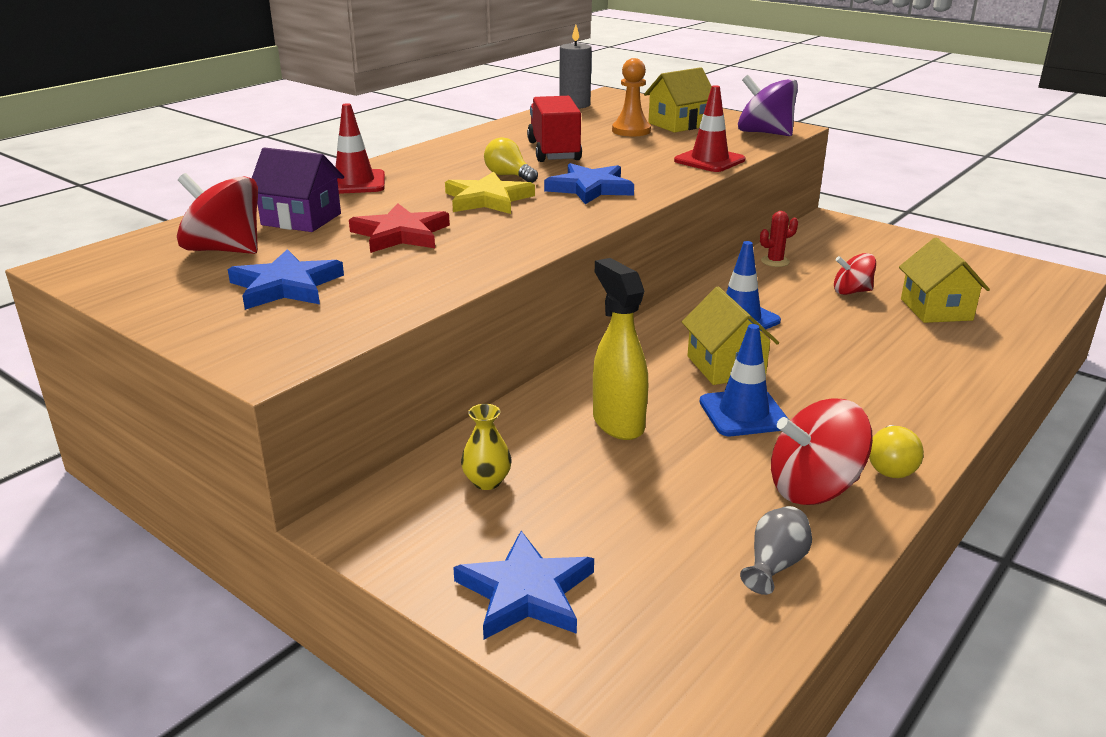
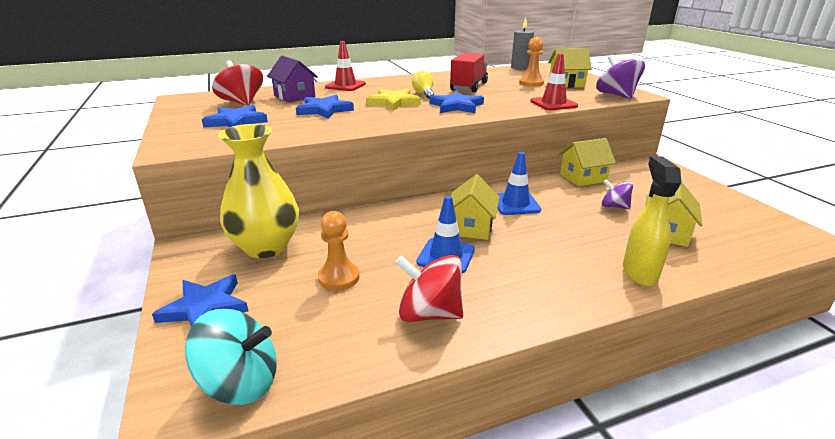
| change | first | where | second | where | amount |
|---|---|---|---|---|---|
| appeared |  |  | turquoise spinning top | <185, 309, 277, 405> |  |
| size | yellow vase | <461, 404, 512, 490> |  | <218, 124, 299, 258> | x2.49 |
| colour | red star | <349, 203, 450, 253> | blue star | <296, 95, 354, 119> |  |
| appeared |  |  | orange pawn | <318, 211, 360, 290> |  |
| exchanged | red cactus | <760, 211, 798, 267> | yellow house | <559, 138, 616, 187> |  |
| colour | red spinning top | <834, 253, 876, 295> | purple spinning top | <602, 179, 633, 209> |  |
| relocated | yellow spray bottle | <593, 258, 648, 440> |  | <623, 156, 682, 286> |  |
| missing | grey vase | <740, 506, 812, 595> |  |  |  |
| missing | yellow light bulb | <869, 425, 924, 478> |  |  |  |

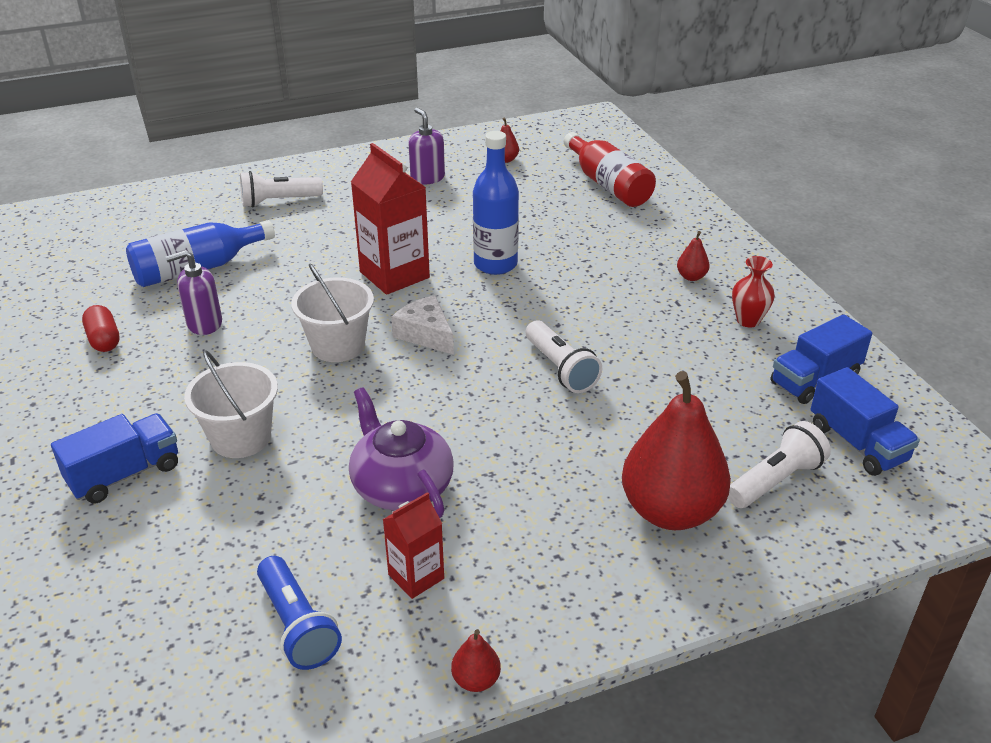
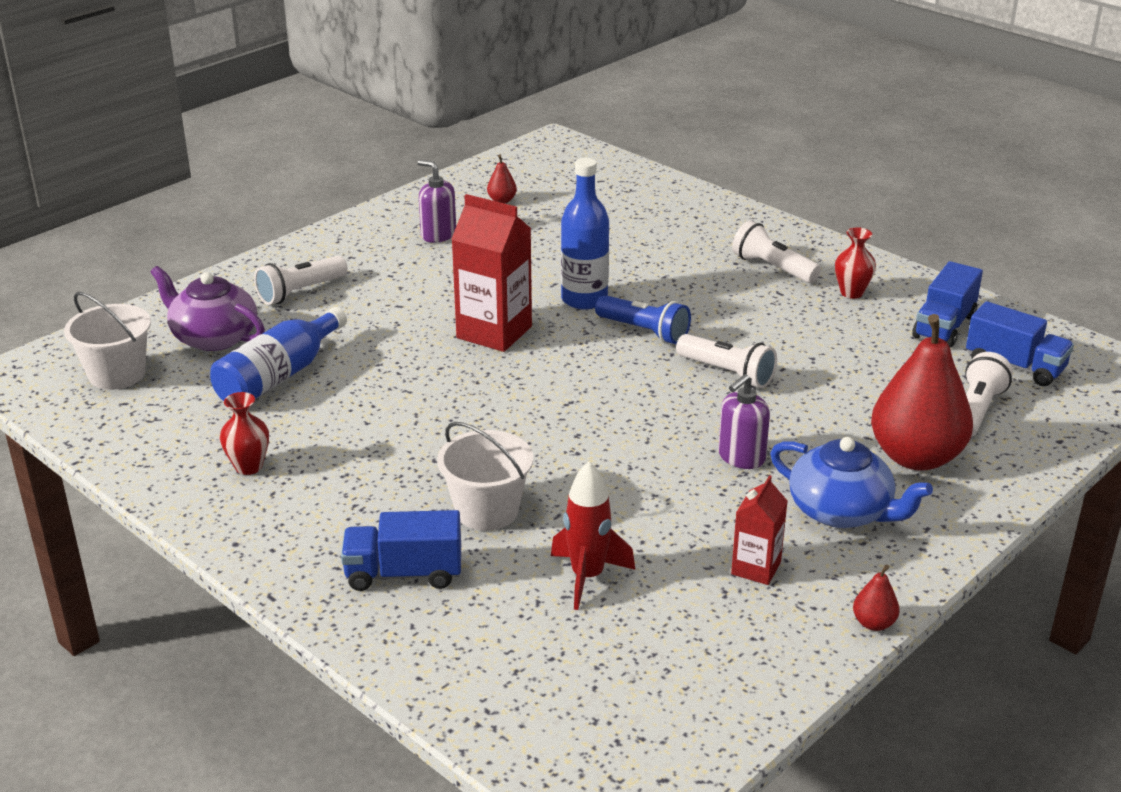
| change | first | where | second | where | amount |
|---|---|---|---|---|---|
| relocated | white bucket | <291, 263, 374, 362> |  | <64, 292, 151, 390> |  |
| relocated | purple teapot | <349, 387, 454, 518> |  | <151, 266, 265, 351> |  |
| exchanged | red capsule | <82, 305, 120, 352> | red vase | <220, 392, 269, 475> |  |
| spun | blue truck | <51, 413, 178, 503> |  | <341, 510, 461, 591> | 120 degrees counterclockwise |
| appeared |  |  | red rocket | <551, 461, 635, 610> |  |
| relocated | blue flashlight | <257, 556, 342, 670> |  | <595, 295, 691, 344> |  |
| relocated | purple soap dispenser | <166, 250, 222, 335> |  | <718, 374, 770, 469> |  |
| exchanged | red pear | <677, 231, 710, 281> | white flashlight | <732, 221, 821, 283> |  |
| appeared |  |  | blue teapot | <770, 437, 933, 528> |  |
| missing | white cheese | <391, 295, 454, 355> |  |  |  |
| missing | red bottle | <564, 132, 656, 207> |  |  |  |

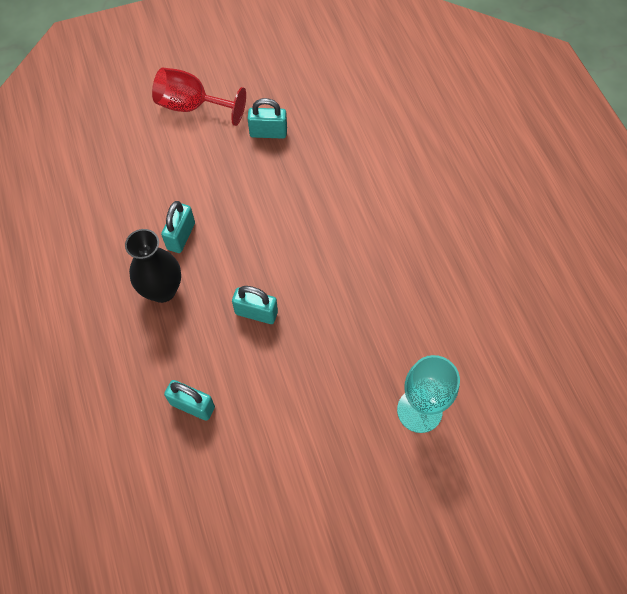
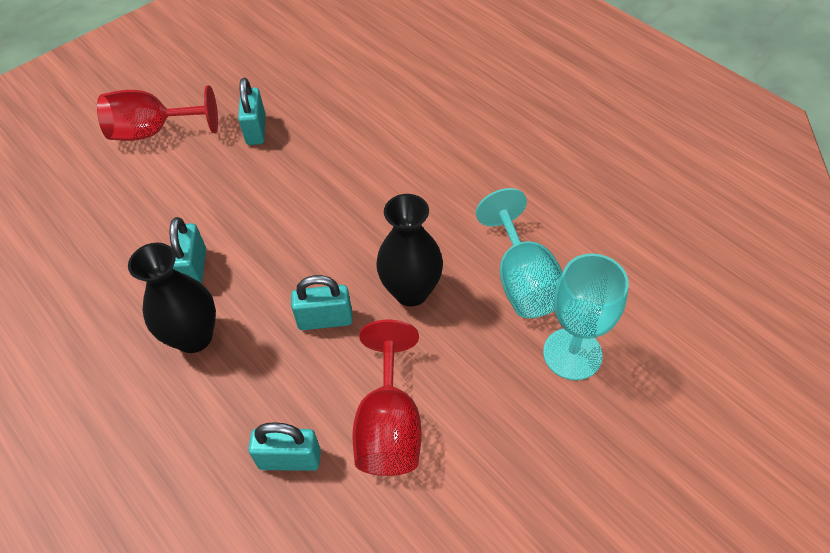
| change | first | where | second | where | amount |
|---|---|---|---|---|---|
| spun | turquoise padlock | <247, 98, 287, 139> |  | <238, 78, 265, 145> | 75 degrees counterclockwise |
| appeared |  |  | red goblet | <352, 320, 421, 476> |  |
| appeared |  |  | black vase | <376, 194, 443, 306> |  |
| appeared |  |  | turquoise goblet | <476, 188, 562, 318> |  |

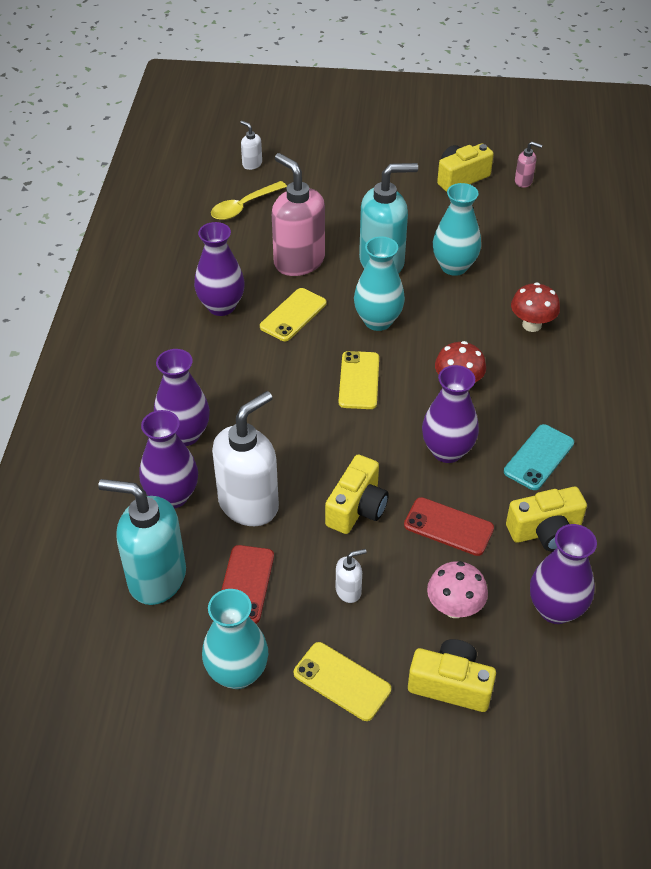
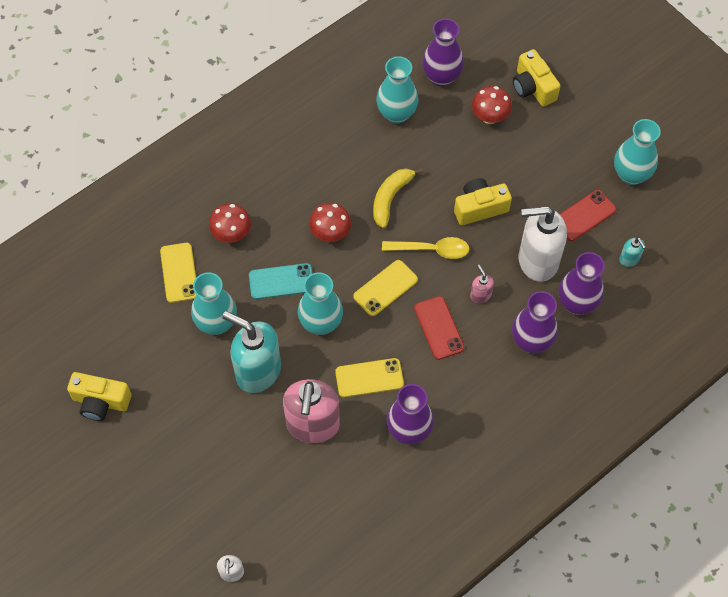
| change | first | where | second | where | amount |
|---|---|---|---|---|---|
| relocated | yellow phone | <294, 642, 391, 721> |  | <160, 243, 196, 303> |  |
| relocated | turquoise phone | <504, 424, 574, 490> |  | <249, 263, 313, 299> |  |
| exchanged | purple vase | <422, 365, 479, 463> | yellow banana | <373, 168, 423, 228> |  |
| exchanged | yellow camera | <506, 487, 587, 551> | turquoise vase | <376, 56, 418, 124> |  |
| relocated | yellow spoon | <211, 181, 287, 220> |  | <382, 237, 469, 259> |  |
| relocated | red phone | <404, 497, 494, 556> |  | <414, 296, 464, 360> |  |
| relocated | pink soap dispenser | <515, 142, 542, 188> |  | <470, 265, 494, 303> |  |
| colour | pink mushroom | <427, 561, 488, 618> | red mushroom | <472, 86, 512, 124> |  |
| size | turquoise soap dispenser | <98, 479, 186, 605> |  | <619, 237, 646, 267> | x0.44 |
| missing | white soap dispenser | <336, 549, 367, 603> |  |  |  |

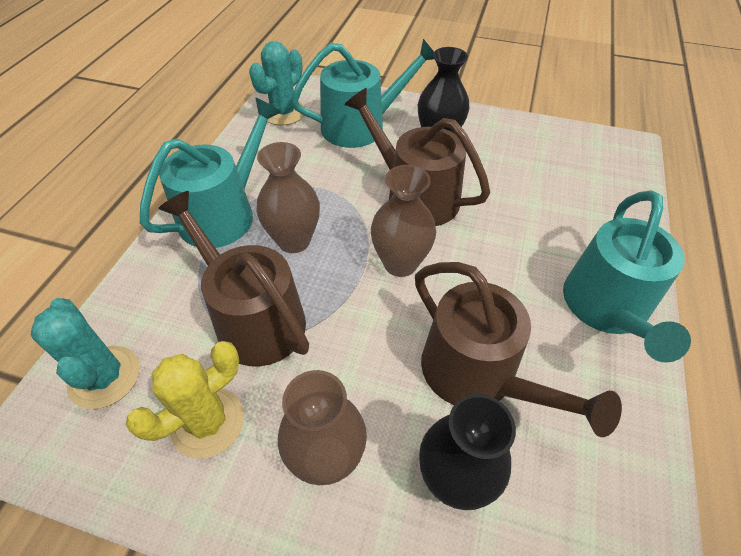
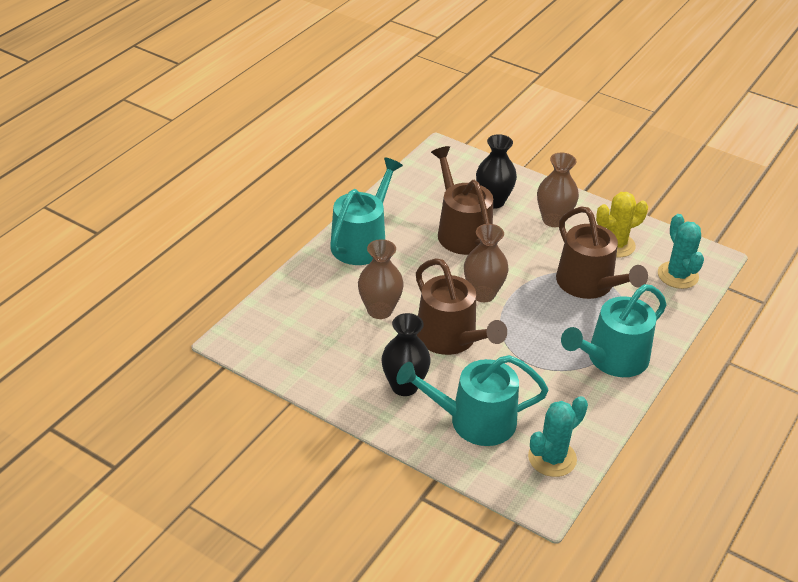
| change | first | where | second | where | amount |
|---|---|---|---|---|---|
| relocated | brown vase | <256, 142, 320, 253> |  | <358, 239, 404, 319> |  |

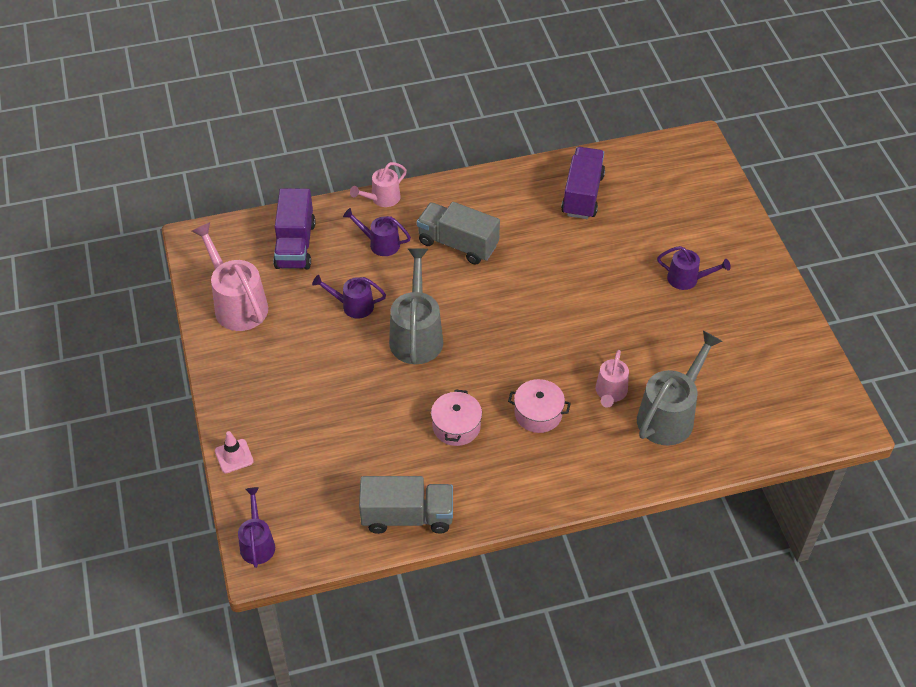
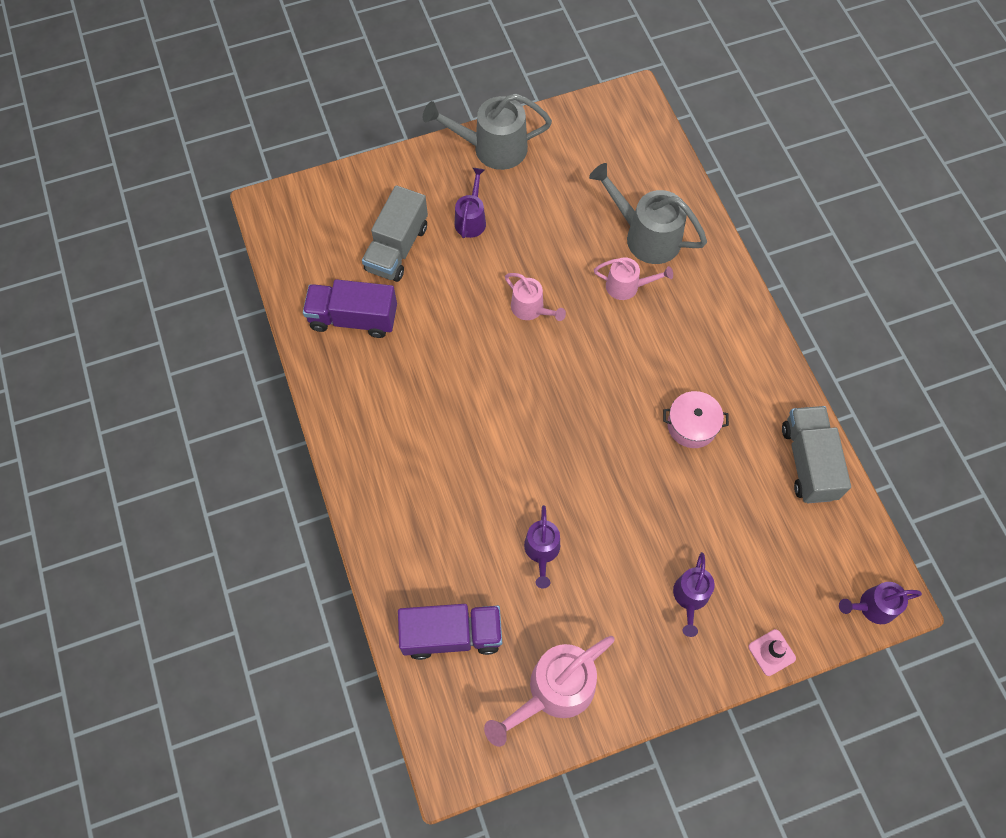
| change | first | where | second | where | amount |
|---|---|---|---|---|---|
| relocated | grey truck | <417, 202, 500, 265> |  | <362, 185, 428, 282> |  |
| relocated | grey watering can | <389, 248, 443, 364> |  | <423, 93, 552, 170> |  |
| relocated | pink watering can | <350, 162, 407, 207> |  | <505, 273, 566, 321> |  |
| relocated | purple watering can | <343, 208, 411, 256> |  | <673, 552, 715, 637> |  |
| missing | pink pot | <508, 379, 571, 433> |  |  |  |

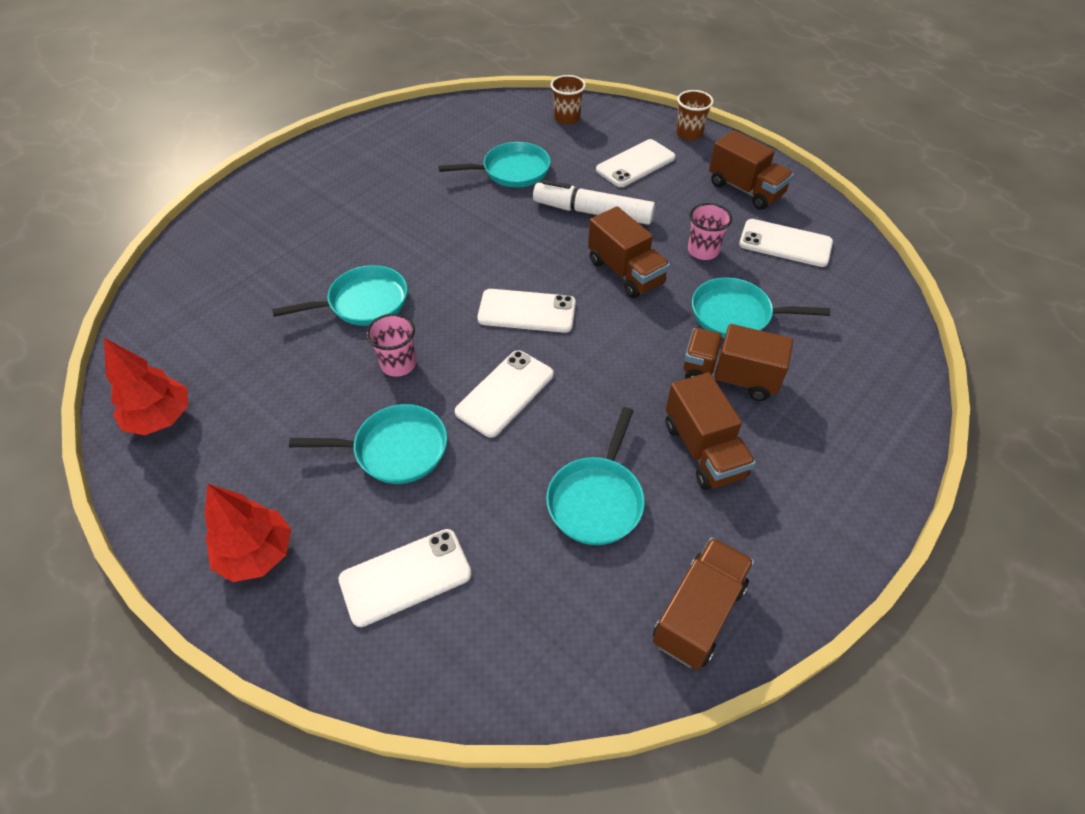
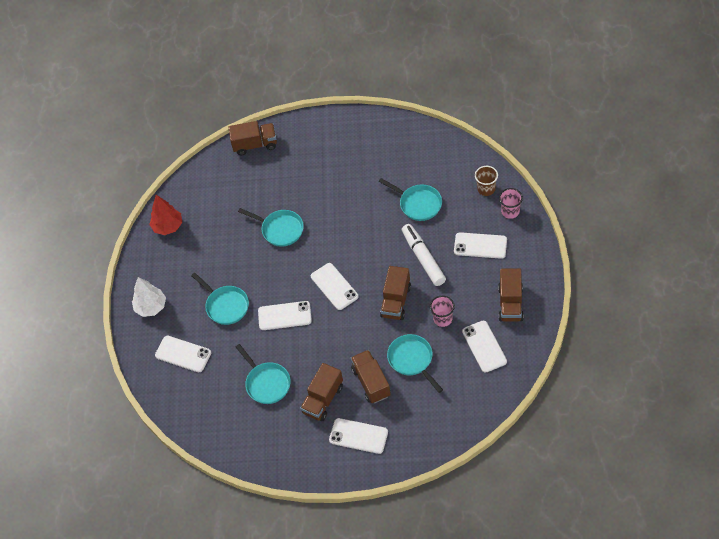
| change | first | where | second | where | amount |
|---|---|---|---|---|---|
| colour | red tree | <205, 483, 291, 582> | white tree | <132, 277, 166, 317> |  |
| relocated | brown truck | <653, 537, 754, 670> |  | <228, 121, 277, 156> |  |
| spun | turquoise pan | <546, 407, 645, 545> |  | <236, 344, 291, 404> | 105 degrees counterclockwise |
| appeared |  |  | white phone | <329, 418, 388, 454> |  |
| relocated | pink cup | <366, 314, 416, 377> |  | <499, 188, 523, 219> |  |
| missing | brown cup | <676, 90, 714, 140> |  |  |  |

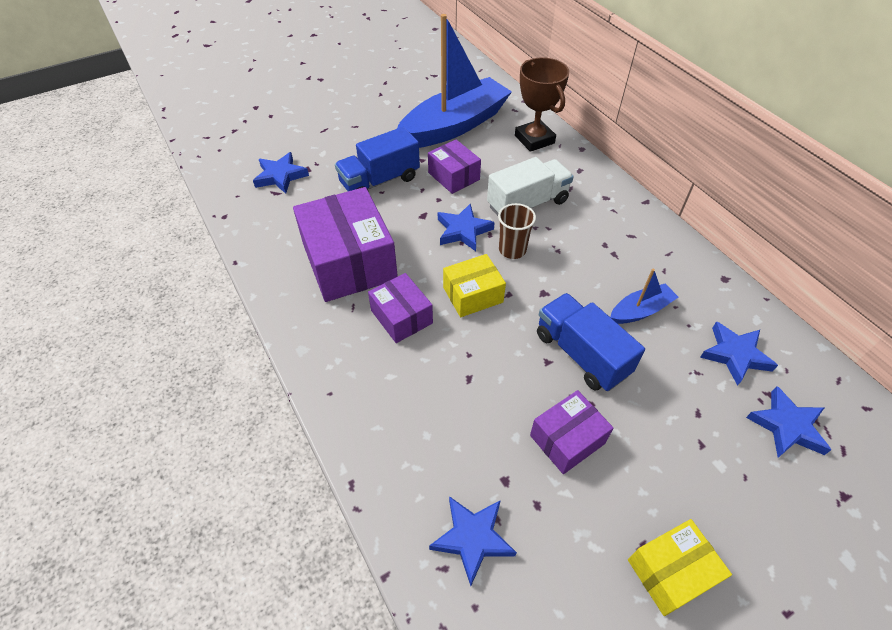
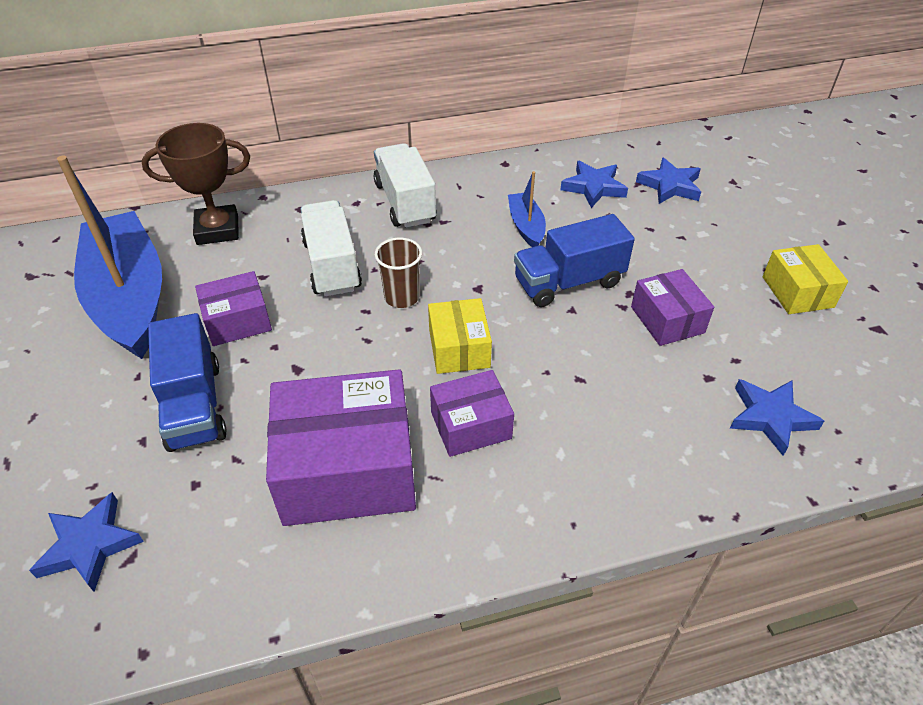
| change | first | where | second | where | amount |
|---|---|---|---|---|---|
| appeared |  |  | white truck | <374, 143, 437, 228> |  |
| missing | blue star | <438, 204, 495, 251> |  |  |  |

